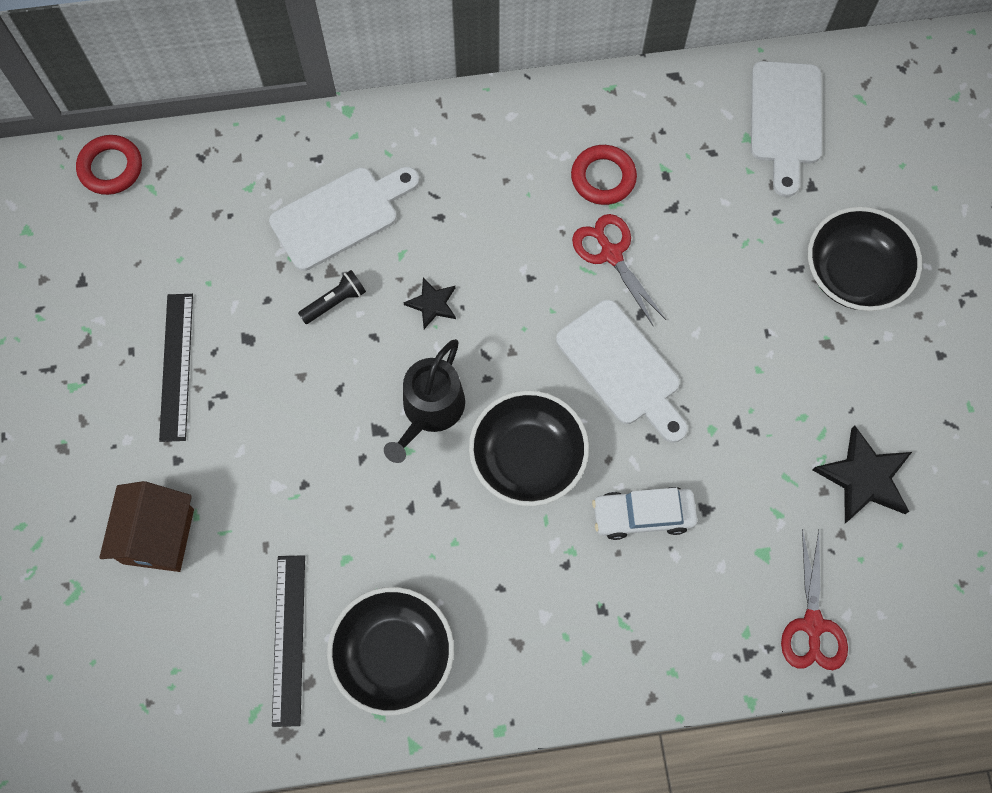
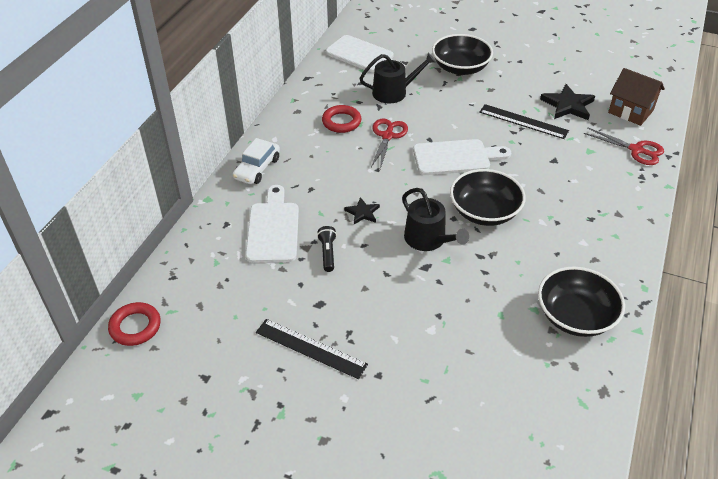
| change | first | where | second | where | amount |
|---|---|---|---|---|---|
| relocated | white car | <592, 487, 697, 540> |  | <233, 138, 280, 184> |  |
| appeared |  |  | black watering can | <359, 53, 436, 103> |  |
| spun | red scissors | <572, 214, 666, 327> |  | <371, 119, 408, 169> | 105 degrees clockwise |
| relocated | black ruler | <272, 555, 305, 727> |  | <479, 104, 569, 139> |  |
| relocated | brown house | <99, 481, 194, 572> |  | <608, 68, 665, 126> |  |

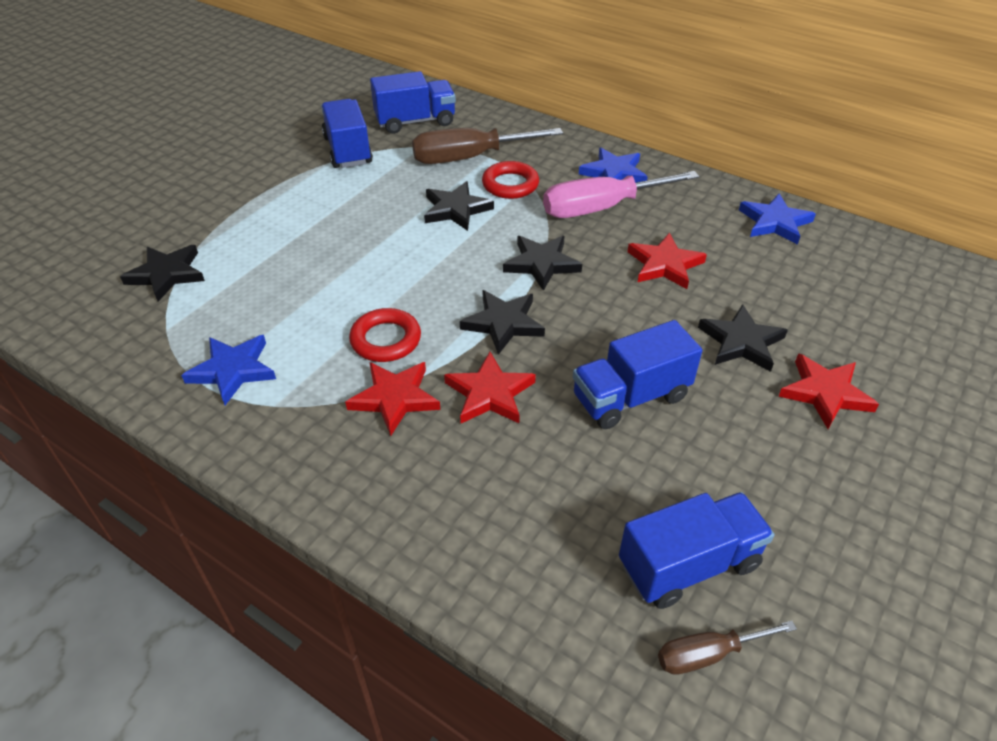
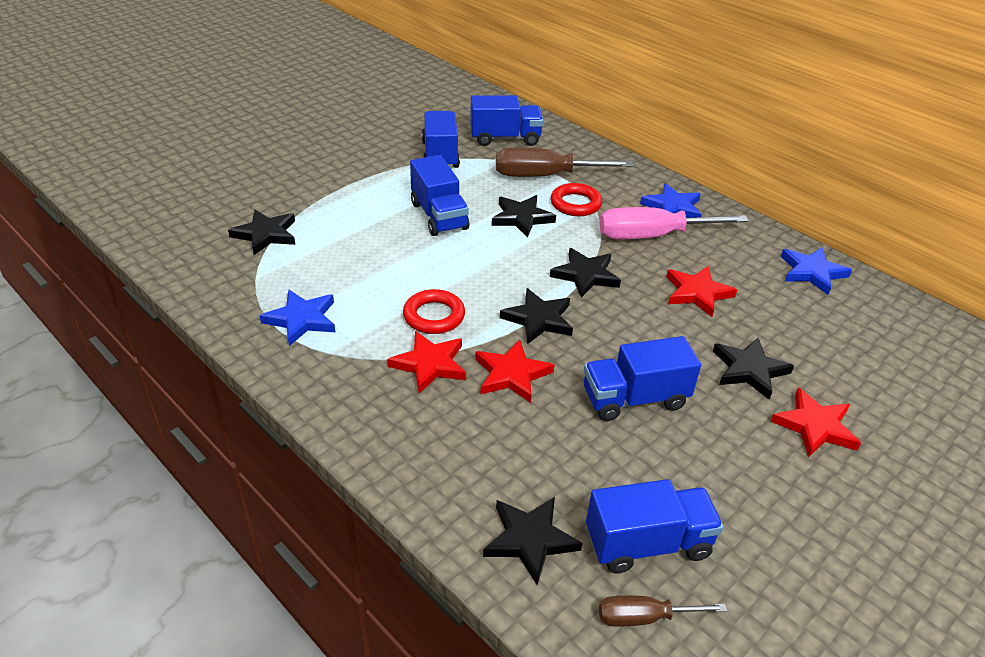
| change | first | where | second | where | amount |
|---|---|---|---|---|---|
| appeared |  |  | blue truck | <410, 155, 469, 236> |  |
| appeared |  |  | black star | <483, 497, 583, 585> |  |

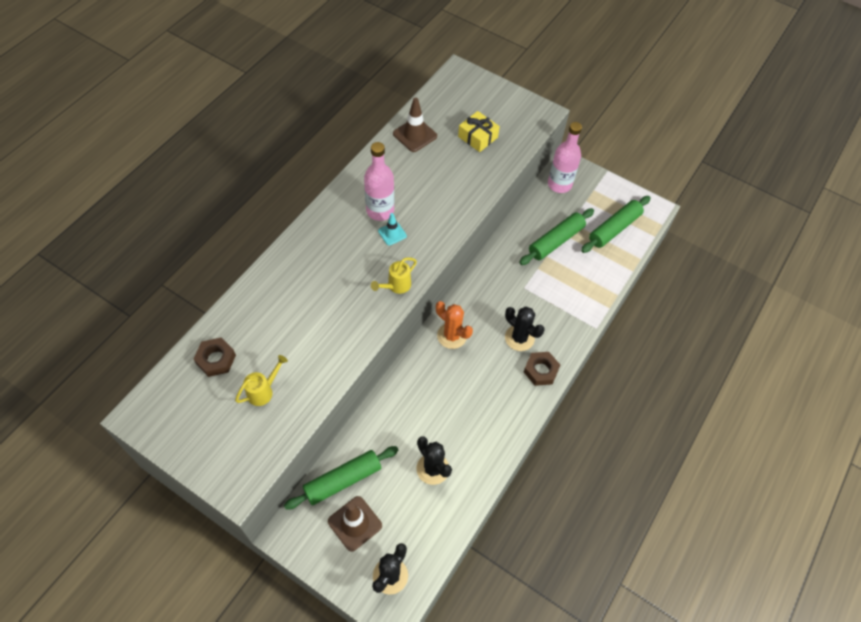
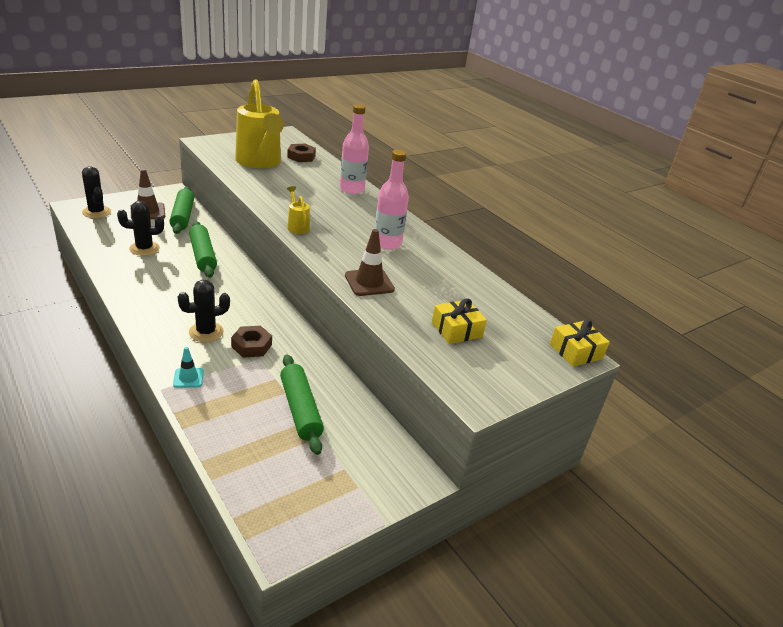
| change | first | where | second | where | amount |
|---|---|---|---|---|---|
| relocated | turquoise traffic cone | <378, 213, 407, 246> |  | <173, 347, 204, 388> |  |
| relocated | green rolling pin | <581, 196, 651, 253> |  | <189, 221, 217, 278> |  |
| relocated | brown nut | <524, 352, 560, 386> |  | <231, 326, 272, 358> |  |
| size | yellow watering can | <235, 355, 288, 406> |  | <235, 79, 284, 168> | x2.39 |
| relocated | pink bottle | <548, 122, 582, 193> |  | <340, 104, 369, 194> |  |
| relocated | brown traffic cone | <393, 98, 437, 152> |  | <345, 229, 395, 296> |  |
| appeared |  |  | yellow gift | <550, 320, 610, 367> |  |
| missing | orange cactus | <436, 301, 473, 349> |  |  |  |

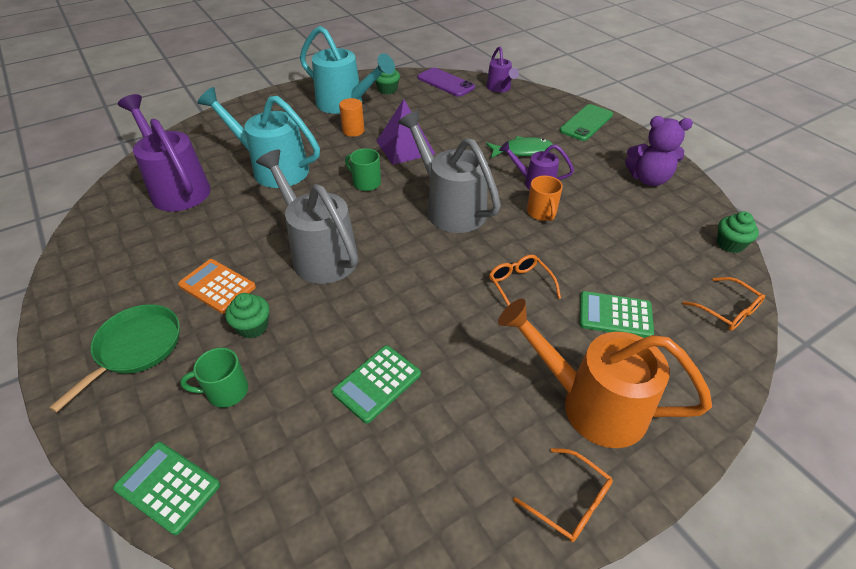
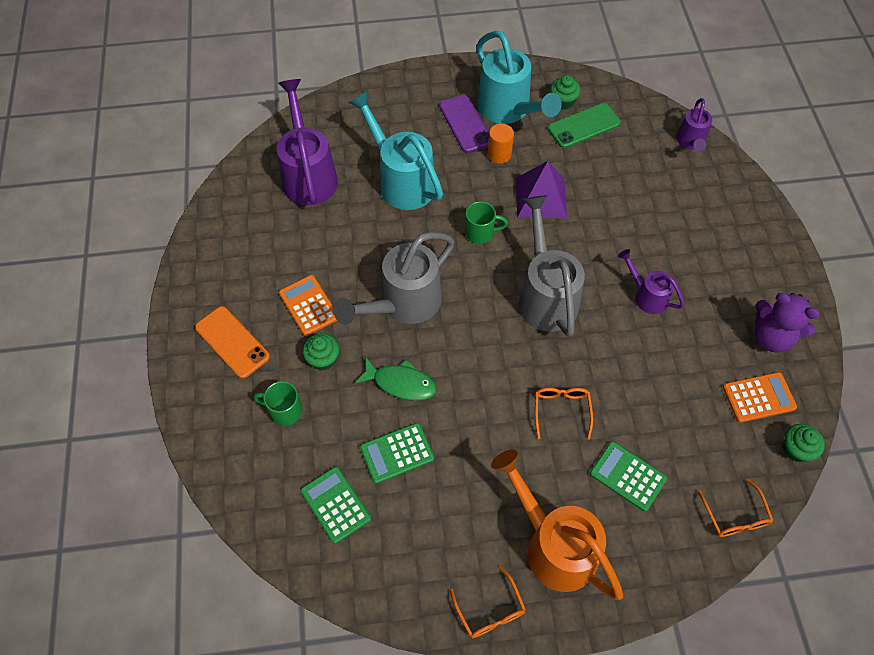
| change | first | where | second | where | amount |
|---|---|---|---|---|---|
| exchanged | green pan | <49, 304, 180, 412> | orange phone | <195, 306, 270, 379> |  |
| relocated | green calculator | <113, 442, 220, 535> |  | <300, 467, 371, 544> |  |
| spun | grey watering can | <256, 150, 358, 284> |  | <333, 232, 455, 325> | 120 degrees counterclockwise |
| relocated | green fish | <486, 136, 553, 158> |  | <355, 357, 437, 401> |  |
| relocated | purple phone | <418, 68, 475, 97> |  | <439, 95, 489, 153> |  |
| spun | green mug | <345, 148, 381, 191> |  | <465, 201, 508, 244> | 120 degrees clockwise |
| relocated | green phone | <560, 104, 613, 141> |  | <548, 103, 621, 148> |  |
| appeared |  |  | orange calculator | <723, 372, 797, 423> |  |
| missing | orange mug | <527, 176, 563, 221> |  |  |  |

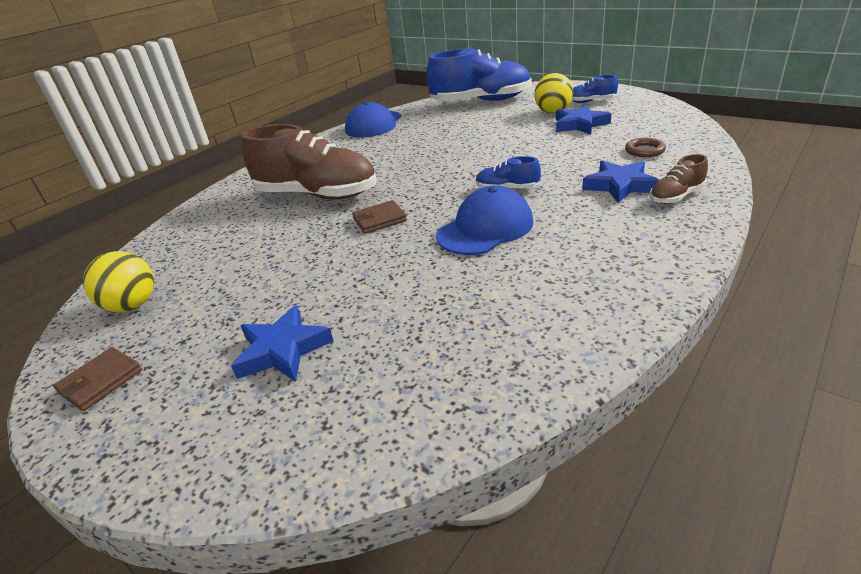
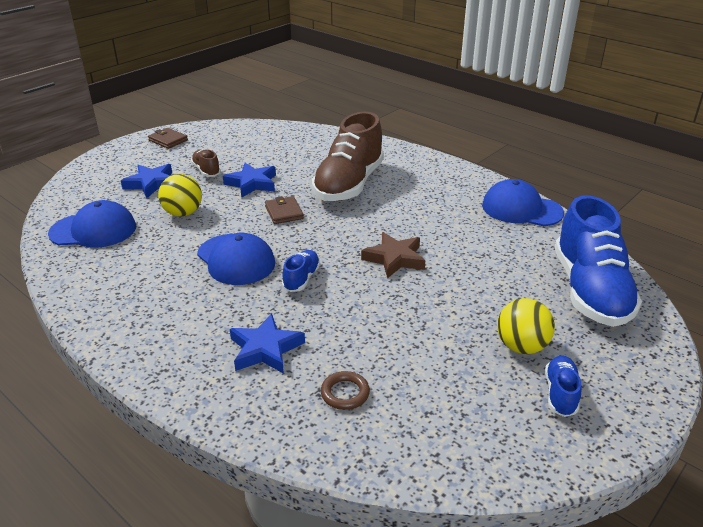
| change | first | where | second | where | amount |
|---|---|---|---|---|---|
| appeared |  |  | blue cap | <48, 200, 136, 248> |  |
| relocated | yellow ball | <83, 251, 154, 312> |  | <158, 174, 202, 217> |  |
| relocated | brown shoe | <650, 154, 708, 204> |  | <191, 149, 221, 177> |  |
| relocated | blue star | <556, 105, 611, 135> |  | <223, 163, 276, 198> |  |
| appeared |  |  | brown star | <361, 232, 425, 279> |  |

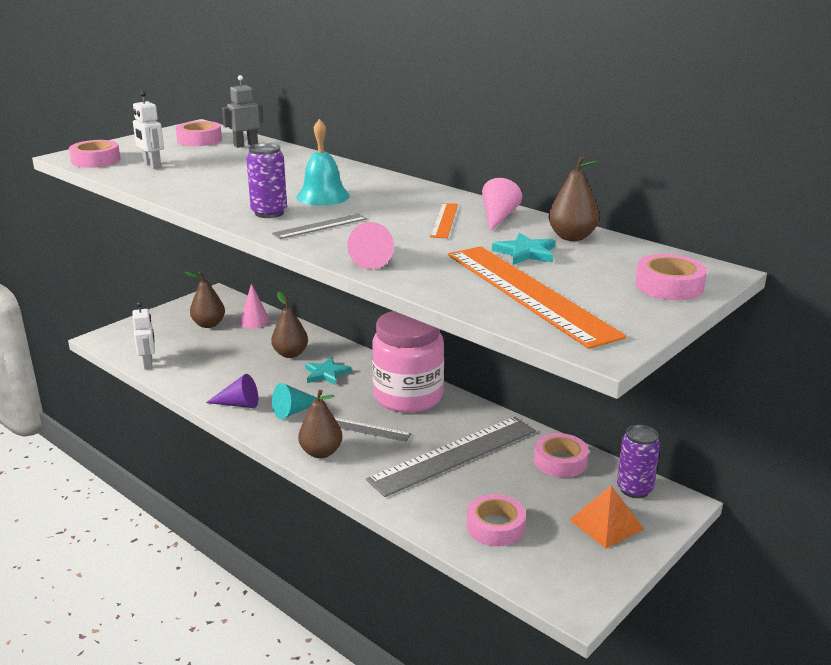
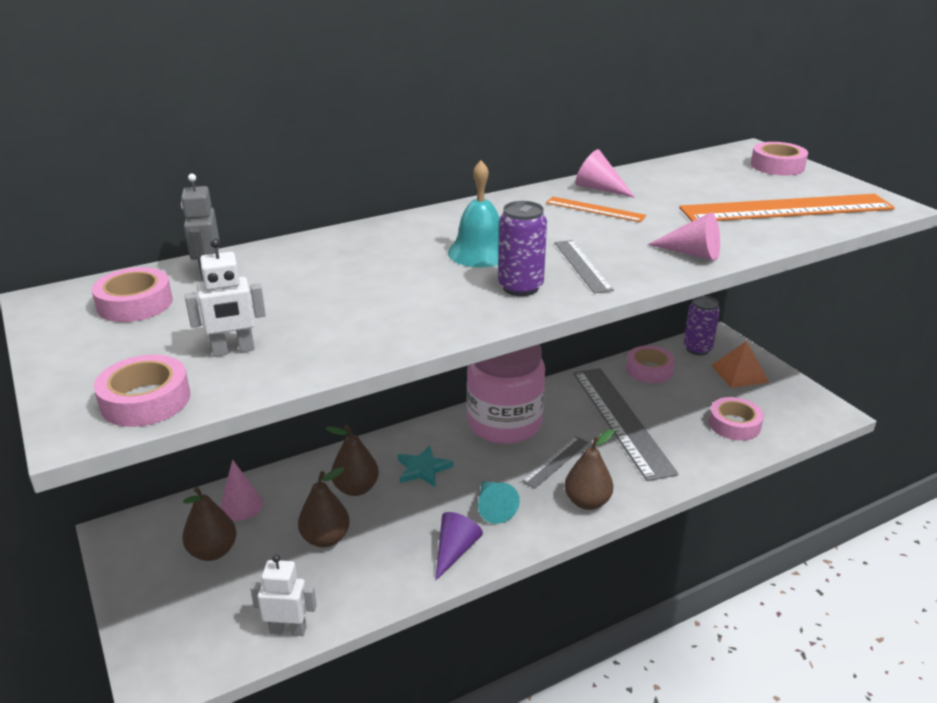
| change | first | where | second | where | amount |
|---|---|---|---|---|---|
| relocated | brown pear | <549, 156, 599, 241> |  | <298, 467, 350, 547> |  |
| missing | turquoise star | <492, 233, 555, 265> |  |  |  |

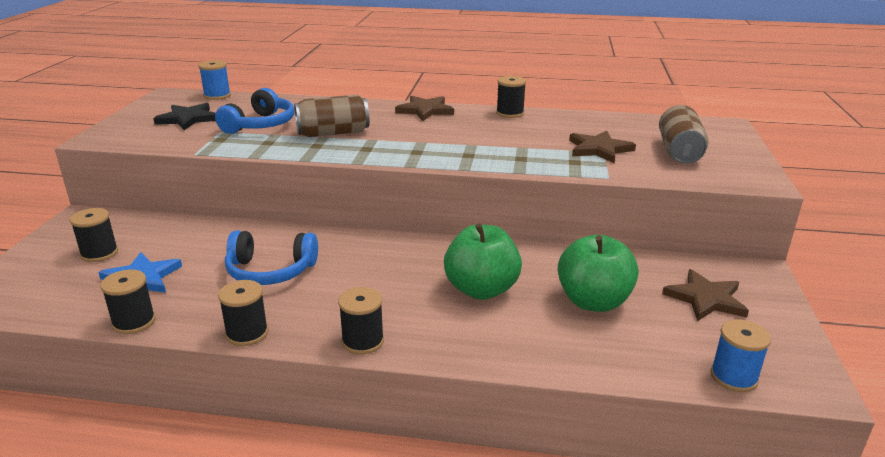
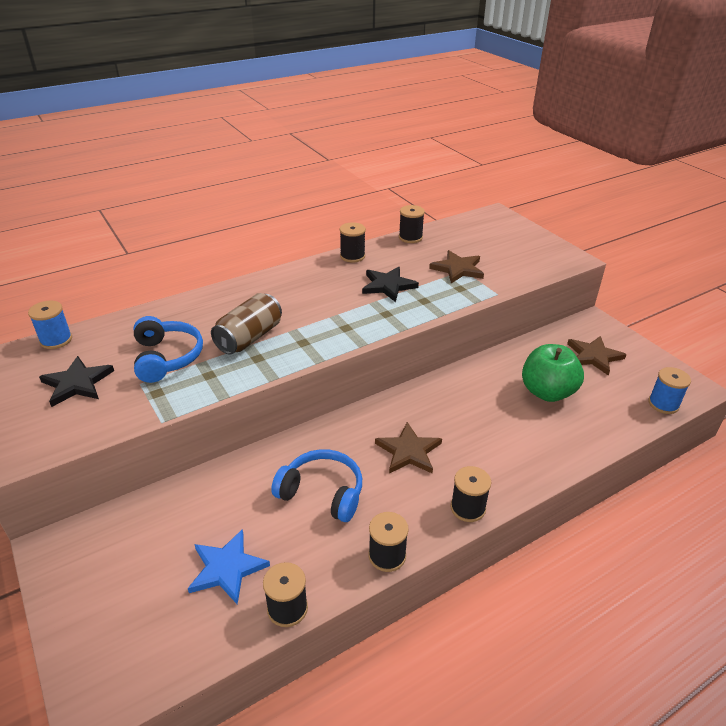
| change | first | where | second | where | amount |
|---|---|---|---|---|---|
| spun | blue headphones | <225, 230, 318, 285> |  | <271, 449, 362, 522> | 120 degrees counterclockwise |
| appeared |  |  | black star | <362, 267, 419, 302> |  |
| relocated | brown star | <395, 96, 454, 121> |  | <375, 422, 442, 473> |  |
| relocated | black spool | <70, 208, 118, 262> |  | <399, 205, 425, 243> |  |
| missing | green apple | <444, 223, 522, 300> |  |  |  |
| missing | brown can | <659, 105, 709, 164> |  |  |  |

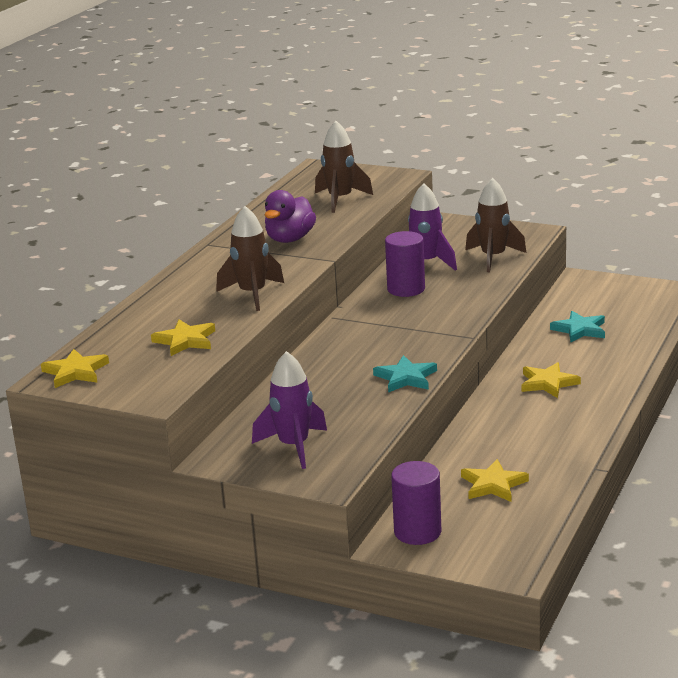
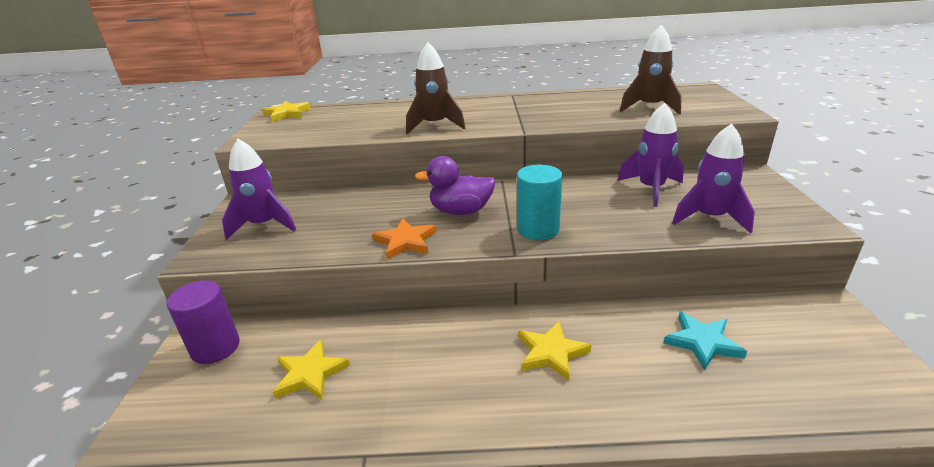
| change | first | where | second | where | amount |
|---|---|---|---|---|---|
| colour | turquoise star | <373, 355, 437, 392> | orange star | <372, 219, 436, 259> |  |
| relocated | purple duck | <265, 190, 316, 243> |  | <415, 156, 496, 215> |  |
| appeared |  |  | turquoise cylinder | <517, 165, 562, 240> |  |
| colour | brown rocket | <465, 178, 527, 272> | purple rocket | <672, 124, 755, 233> |  |
| missing | yellow star | <151, 319, 215, 356> |  |  |  |
| missing | purple cylinder | <385, 231, 425, 297> |  |  |  |

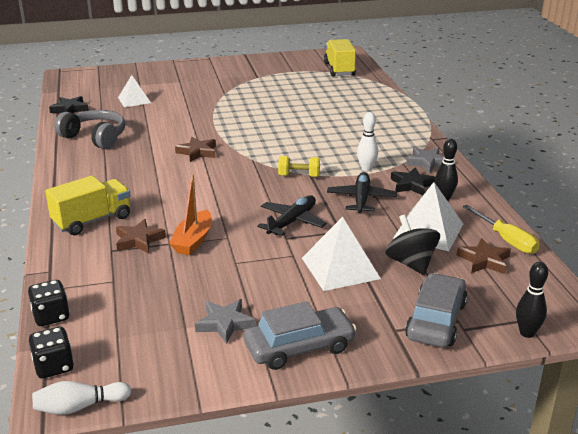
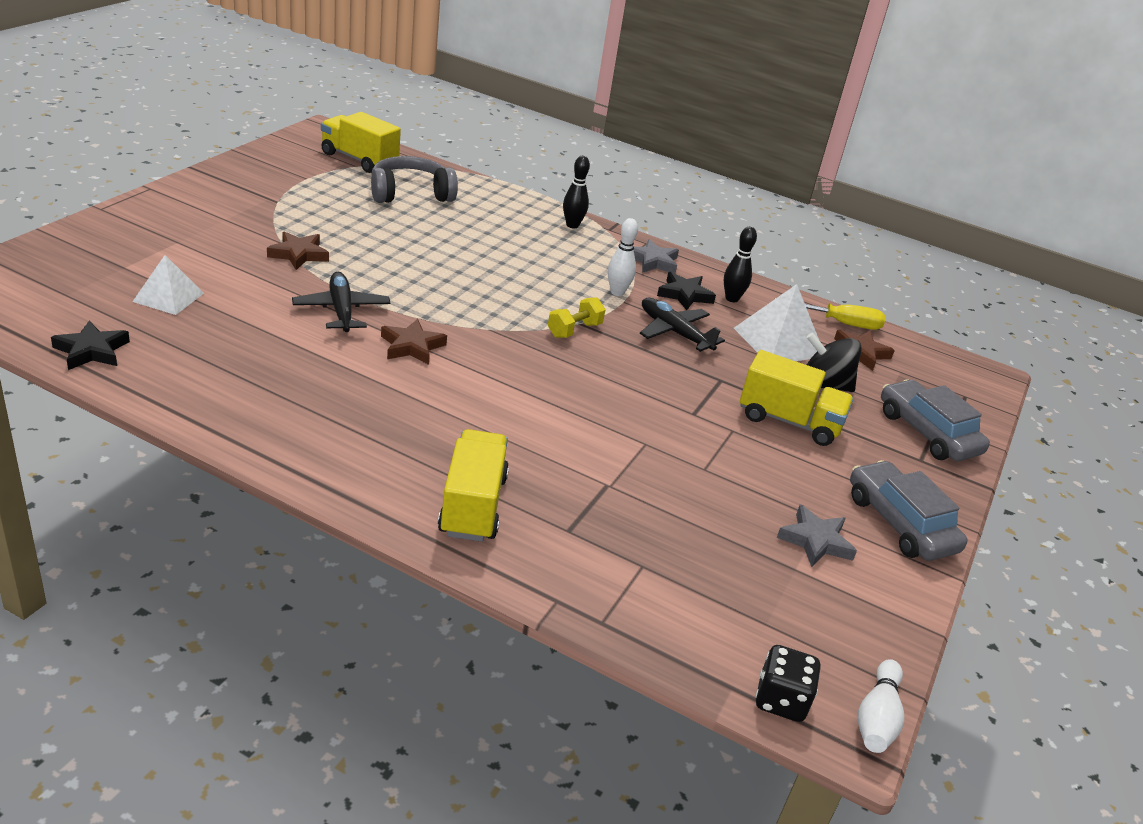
| change | first | where | second | where | amount |
|---|---|---|---|---|---|
| relocated | brown star | <116, 219, 166, 253> |  | <267, 232, 329, 270> |  |
| relocated | black plane | <257, 195, 327, 236> |  | <292, 272, 390, 332> |  |
| relocated | grey headphones | <54, 110, 125, 149> |  | <371, 156, 458, 203> |  |
| relocated | black bowling pin | <516, 262, 548, 338> |  | <563, 156, 590, 228> |  |
| exchanged | white pyramid | <302, 217, 381, 291> | yellow truck | <740, 350, 854, 446> |  |
| spun | grey car | <244, 301, 357, 370> |  | <850, 460, 968, 561> | 45 degrees counterclockwise |
| missing | black dice | <28, 280, 70, 326> |  |  |  |
| missing | orange boat | <169, 174, 212, 255> |  |  |  |

